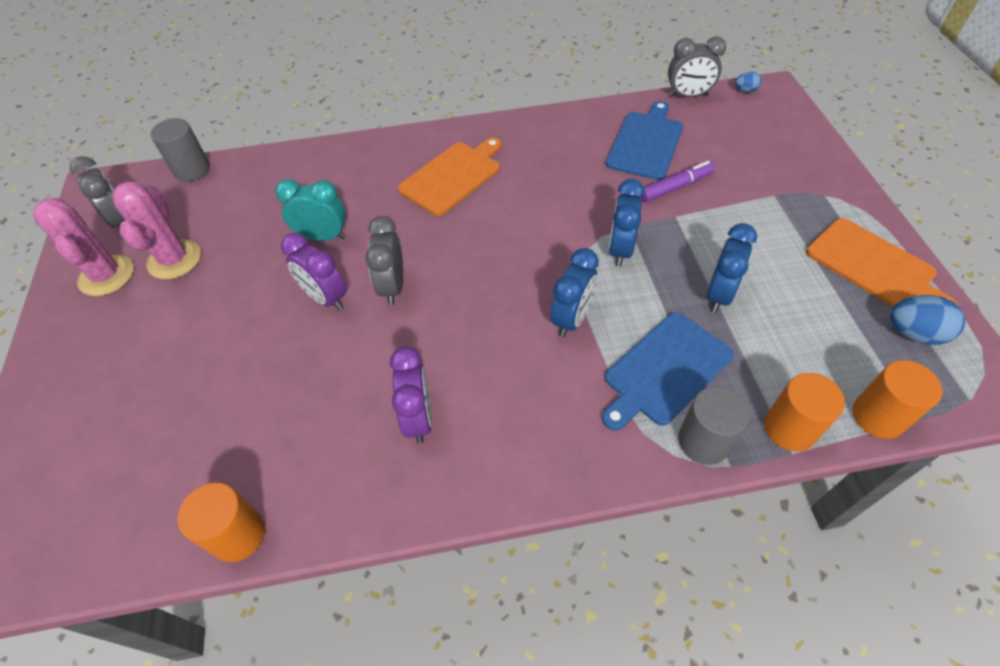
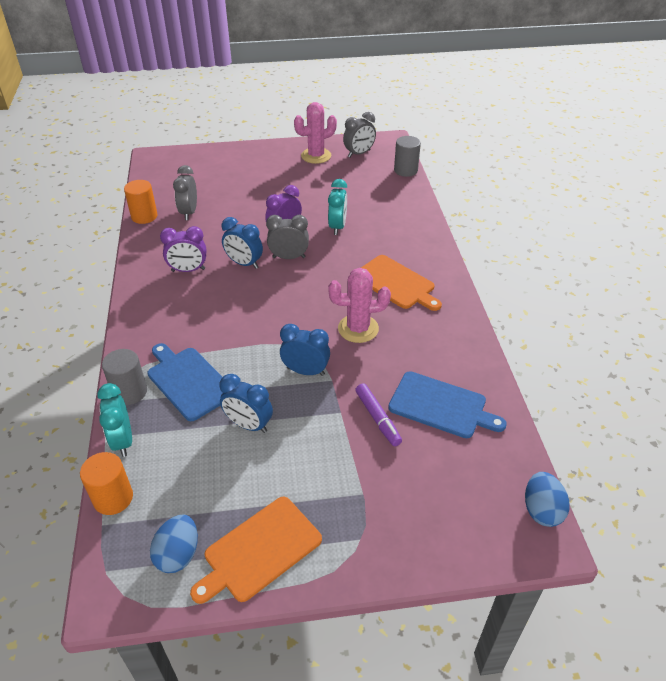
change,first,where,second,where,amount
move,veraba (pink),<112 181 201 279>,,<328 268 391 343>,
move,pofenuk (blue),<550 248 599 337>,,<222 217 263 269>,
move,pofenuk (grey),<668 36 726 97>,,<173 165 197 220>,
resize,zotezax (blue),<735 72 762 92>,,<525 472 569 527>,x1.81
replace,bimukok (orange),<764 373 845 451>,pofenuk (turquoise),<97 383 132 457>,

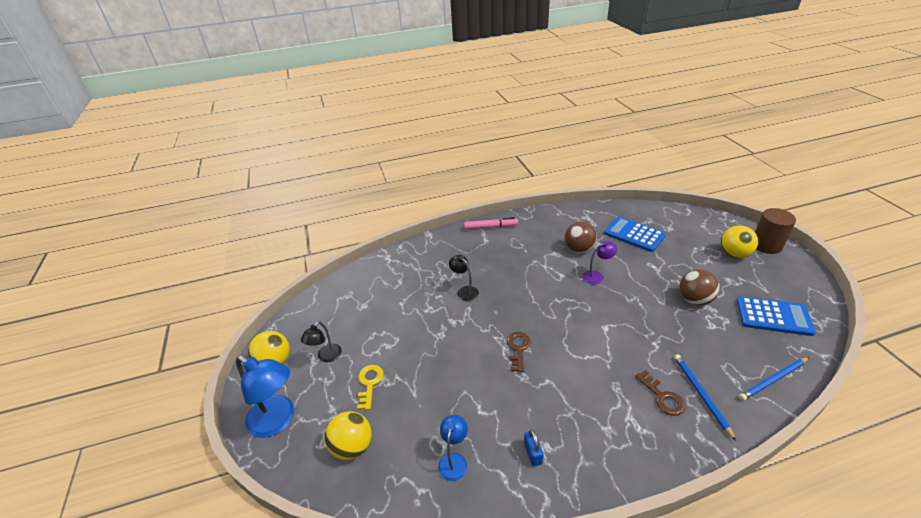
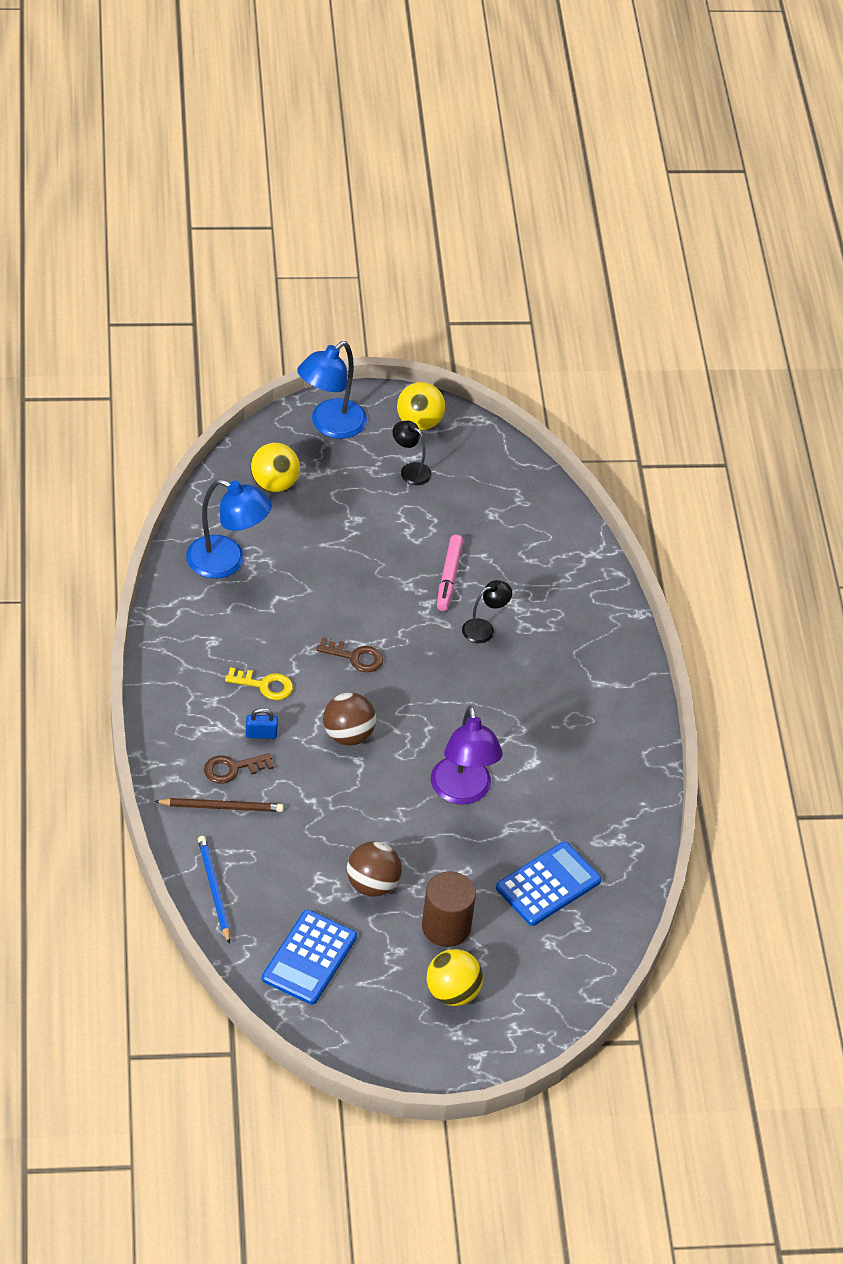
change,first,where,second,where,amount
move,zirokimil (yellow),<357 365 384 410>,,<225 667 293 700>,
resize,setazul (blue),<438 415 468 481>,,<186 479 272 579>,x1.81
move,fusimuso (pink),<464 217 518 229>,,<437 535 463 611>,
move,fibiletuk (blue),<524 430 544 467>,,<246 708 278 739>,
move,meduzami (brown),<565 222 597 253>,,<323 692 376 746>,
resize,setazul (purple),<582 241 617 285>,,<431 705 503 805>,x1.81
recolor,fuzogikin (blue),<674 354 736 441>,fuzogikin (brown),<154 798 283 812>,
move,bimukok (brown),<755 208 796 254>,,<422 871 476 947>,

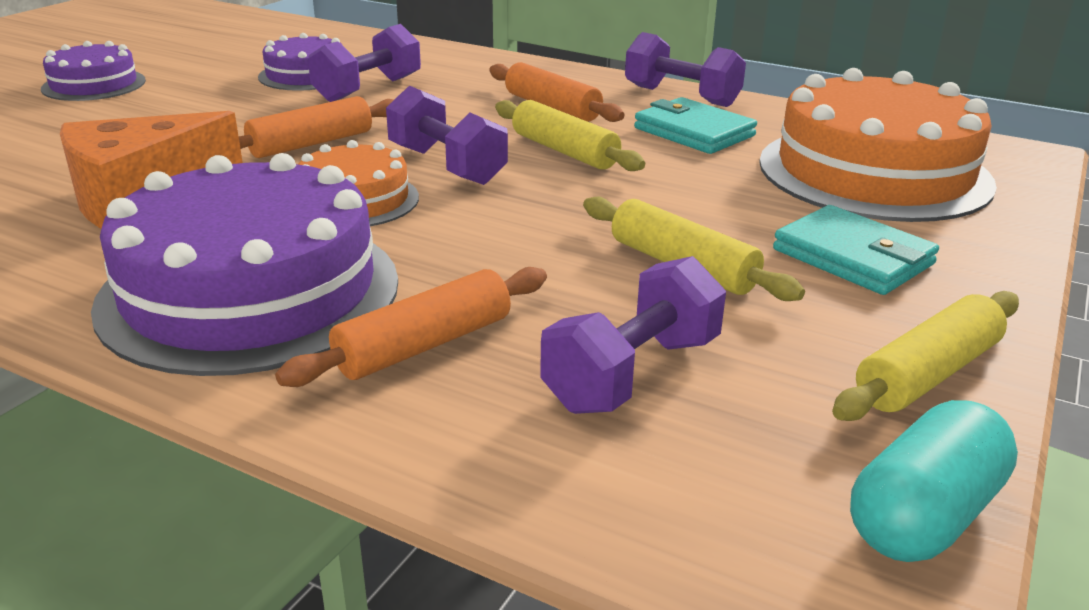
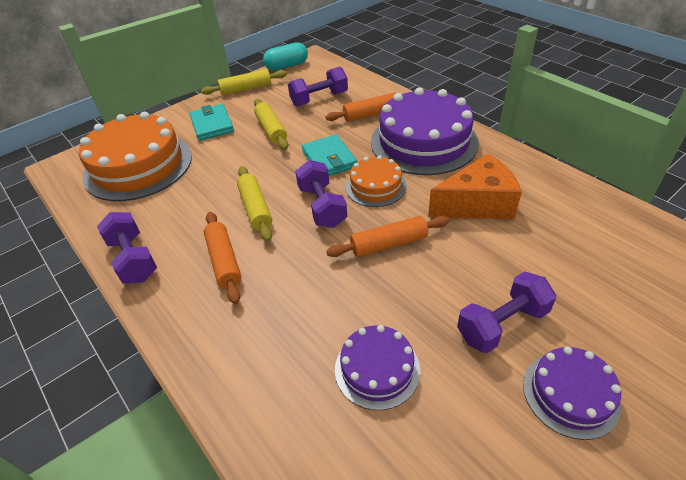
change,first,where,second,where,amount
move,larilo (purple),<308 24 421 102>,,<457 272 556 353>,
move,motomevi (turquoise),<634 97 757 154>,,<302 134 357 176>,

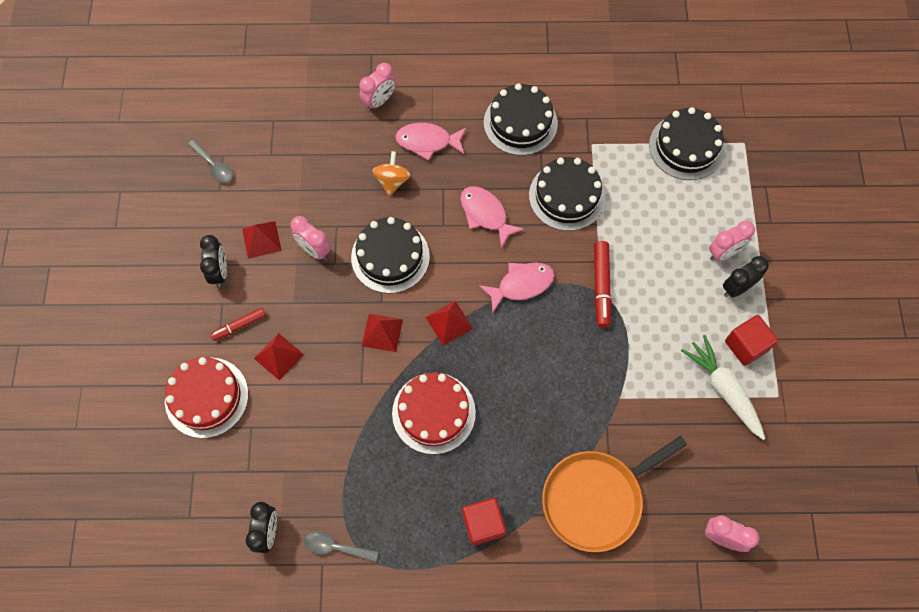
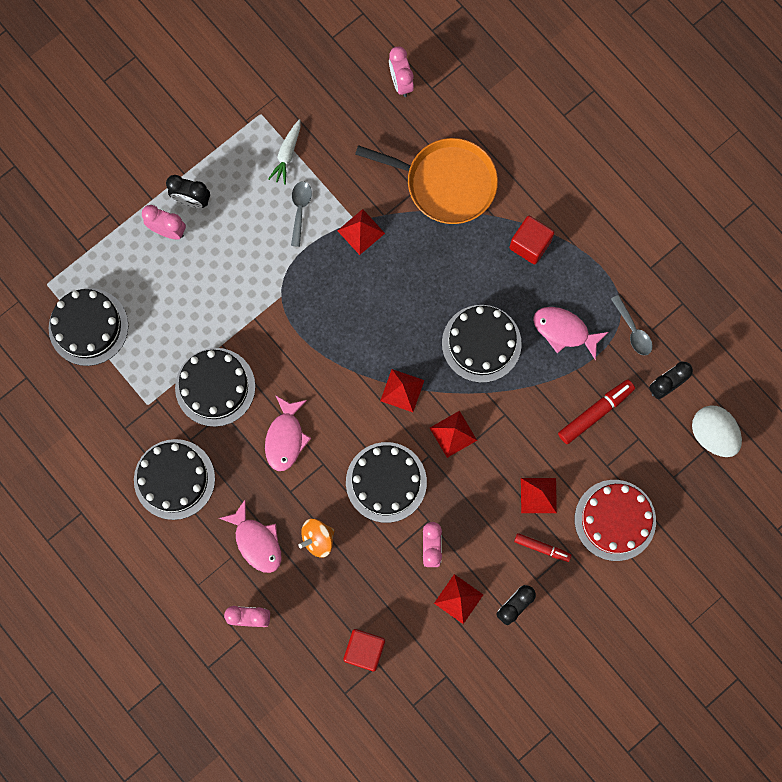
change,first,where,second,where,amount
move,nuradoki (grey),<188 139 233 183>,,<291 181 312 247>,
recolor,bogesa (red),<392 373 476 454>,bogesa (black),<442 305 522 383>,
move,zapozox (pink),<479 263 554 312>,,<533 307 608 361>,
move,fusimuso (red),<594 241 612 328>,,<558 380 635 444>,
resize,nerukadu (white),<681 335 765 440>,,<268 119 301 185>,x0.63
move,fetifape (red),<725 315 778 366>,,<343 629 385 671>,
insert,,,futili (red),<337 209 385 255>,
insert,,,zotezax (white),<692 405 742 457>,

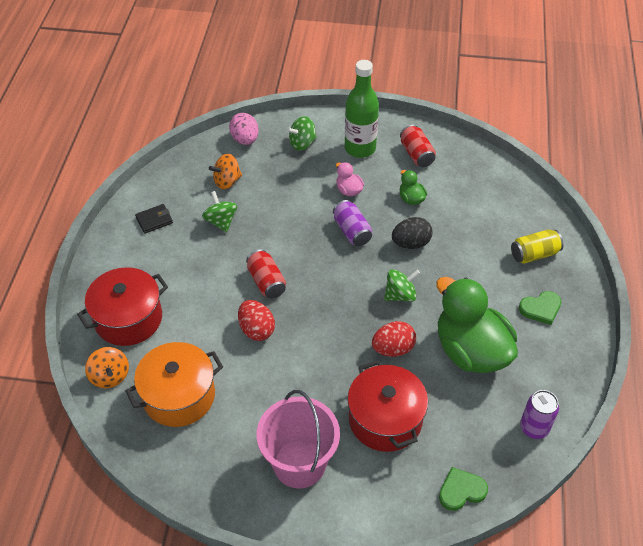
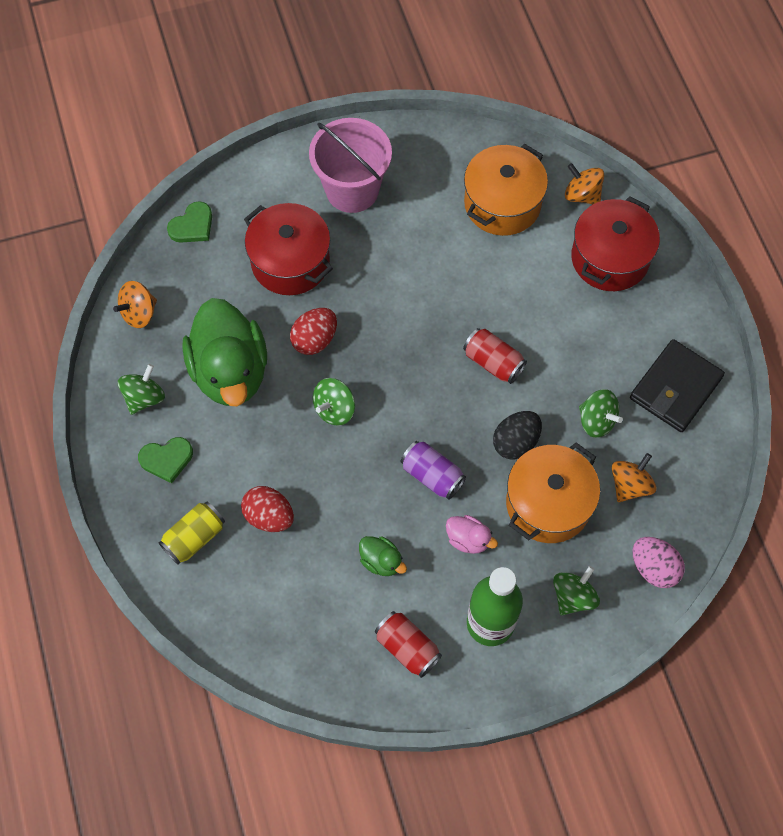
change,first,where,second,where,amount
resize,motomevi (black),<135 204 173 234>,,<630 339 725 432>,x1.90
move,zotezax (red),<238 300 275 341>,,<241 486 294 532>,
move,zotezax (black),<392 217 432 249>,,<493 411 542 459>,
rotate,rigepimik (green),<436 277 518 373>,,<182 298 267 406>,45 degrees clockwise
rotate,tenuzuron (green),<519 291 561 325>,,<138 437 193 483>,150 degrees counterclockwise
replace,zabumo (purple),<520 390 559 439>,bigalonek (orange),<113 281 157 328>,
insert,,,bigalonek (green),<118 364 165 415>,
insert,,,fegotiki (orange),<506 442 600 543>,

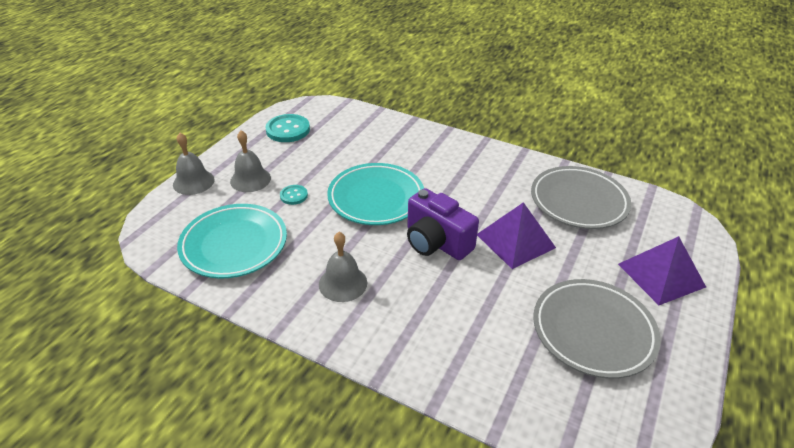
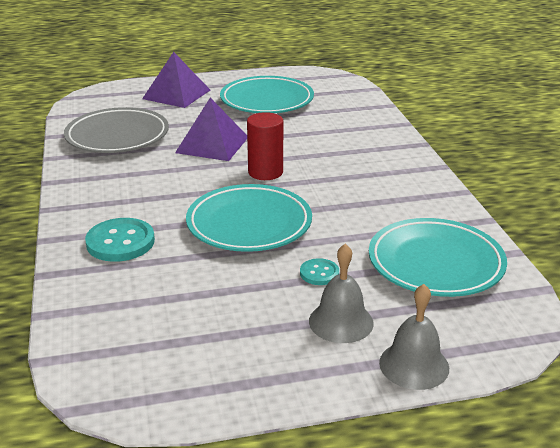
change,first,where,second,where,amount
move,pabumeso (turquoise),<265 114 310 142>,,<85 218 155 262>,
delete,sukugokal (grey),<319 232 367 302>,,,
replace,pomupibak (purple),<407 188 479 260>,bimukok (red),<247 112 283 180>,
recolor,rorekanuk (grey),<533 279 661 379>,rorekanuk (turquoise),<220 76 314 113>,

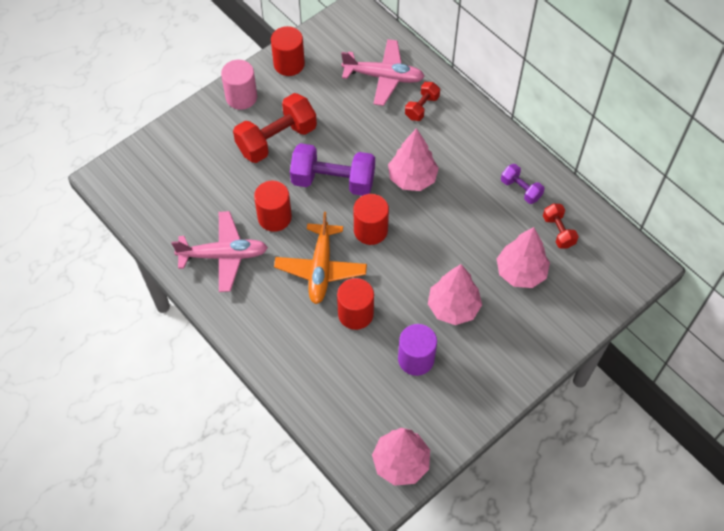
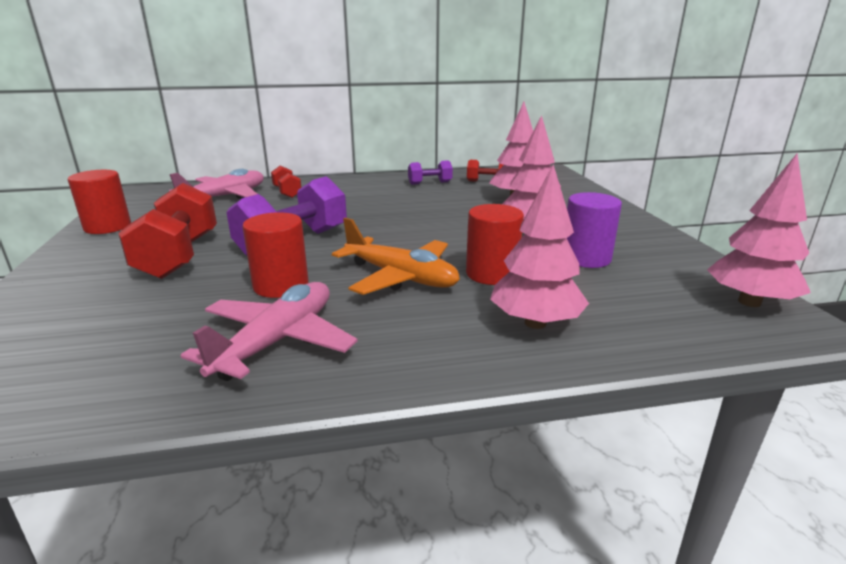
change,first,where,second,where,amount
delete,bimukok (pink),<221 60 257 110>,,,
delete,bimukok (red),<354 194 389 245>,,,
move,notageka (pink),<388 128 439 191>,,<490 164 589 329>,

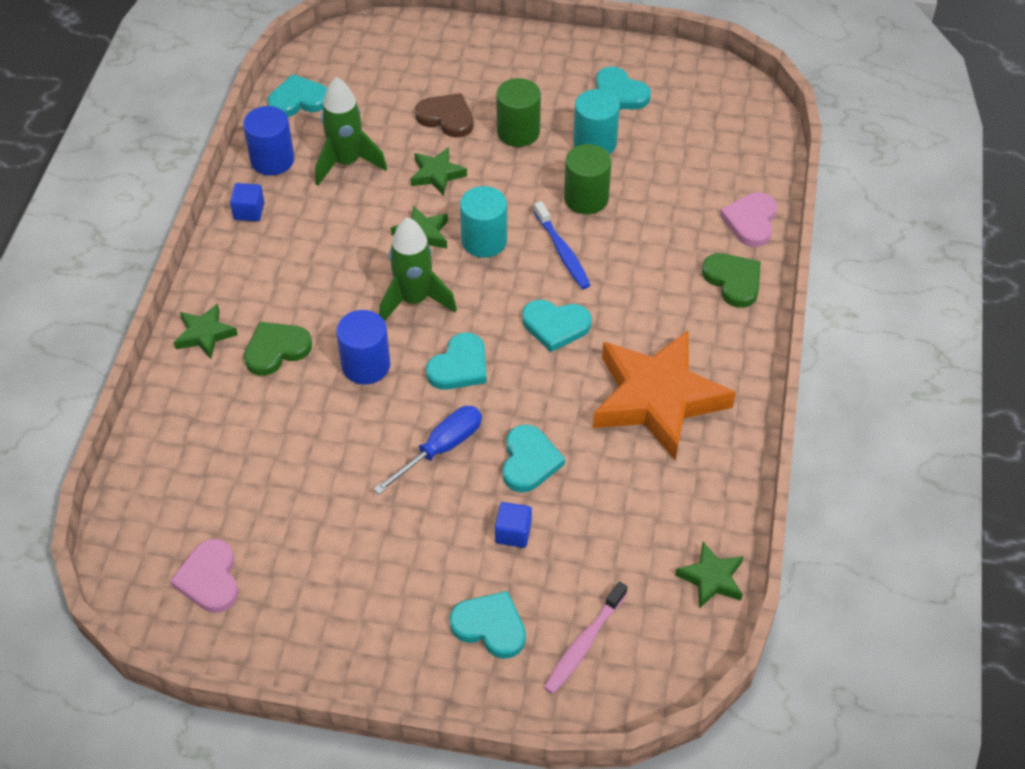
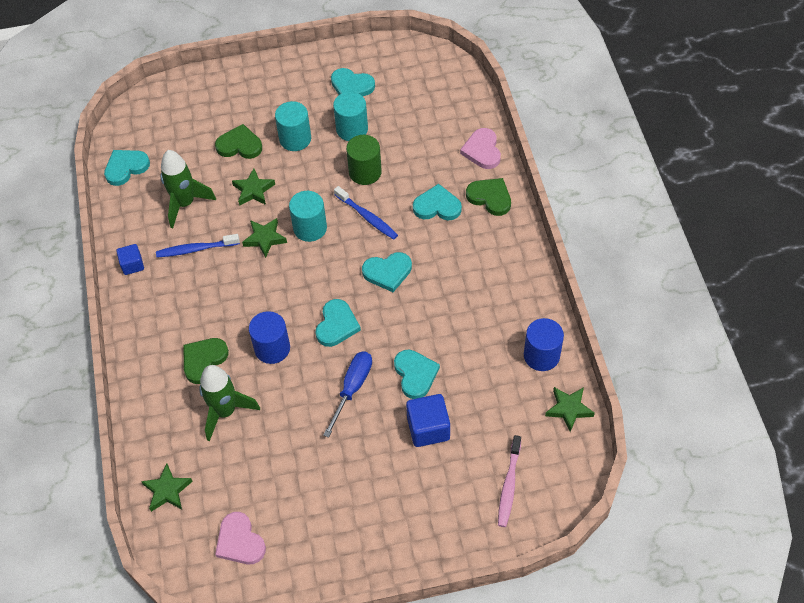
change,first,where,second,where,amount
move,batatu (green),<174 303 238 359>,,<141 464 193 512>,
move,bimukok (blue),<243 106 294 176>,,<524 318 564 371>,
move,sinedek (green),<379 217 457 321>,,<199 365 260 441>,
recolor,tenuzuron (brown),<415 93 474 138>,tenuzuron (green),<215 124 262 159>,
move,tenuzuron (turquoise),<449 591 526 659>,,<413 184 462 221>,
resize,fetifape (blue),<495 502 532 548>,,<406 394 450 447>,x1.63
recolor,bimukok (green),<496 78 541 147>,bimukok (turquoise),<275 101 311 151>,
delete,batatu (orange),<593 331 736 460>,,,
insert,,,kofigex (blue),<156 234 240 257>,

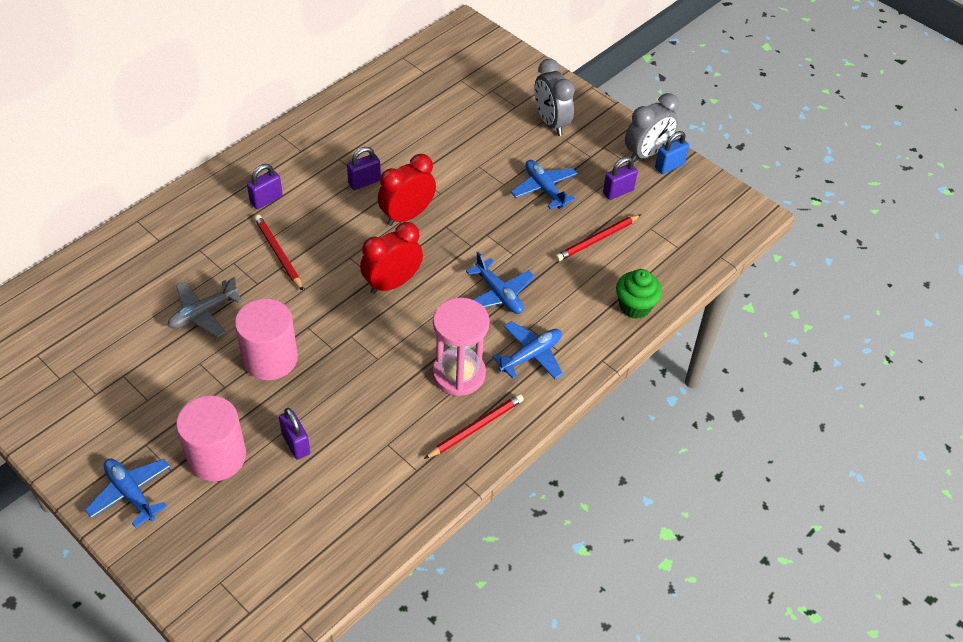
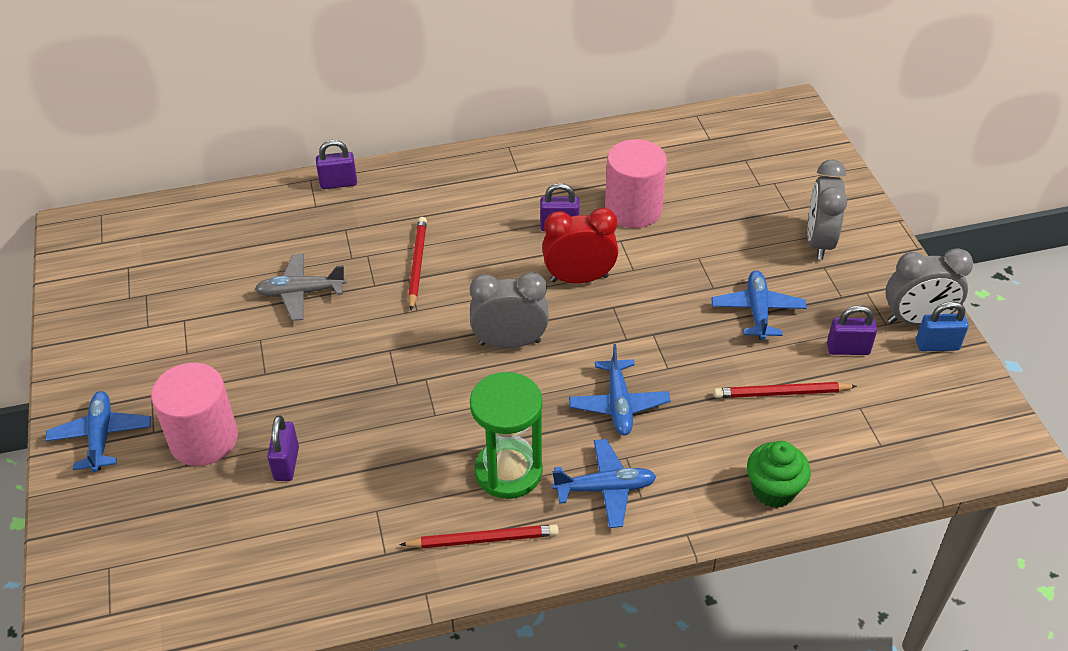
change,first,where,second,where,amount
move,bimukok (pink),<235 298 298 380>,,<605 139 667 228>,
move,fibiletuk (purple),<247 164 282 209>,,<316 140 357 189>,
recolor,pofenuk (red),<360 222 423 294>,pofenuk (grey),<470 272 549 348>,
recolor,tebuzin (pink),<432 298 490 396>,tebuzin (green),<470 372 543 499>,

